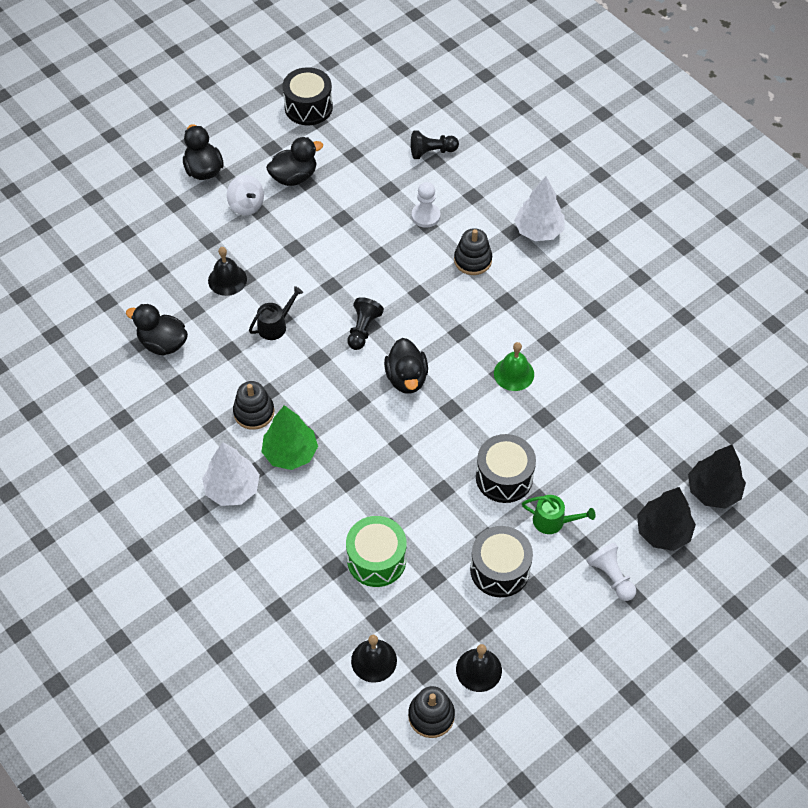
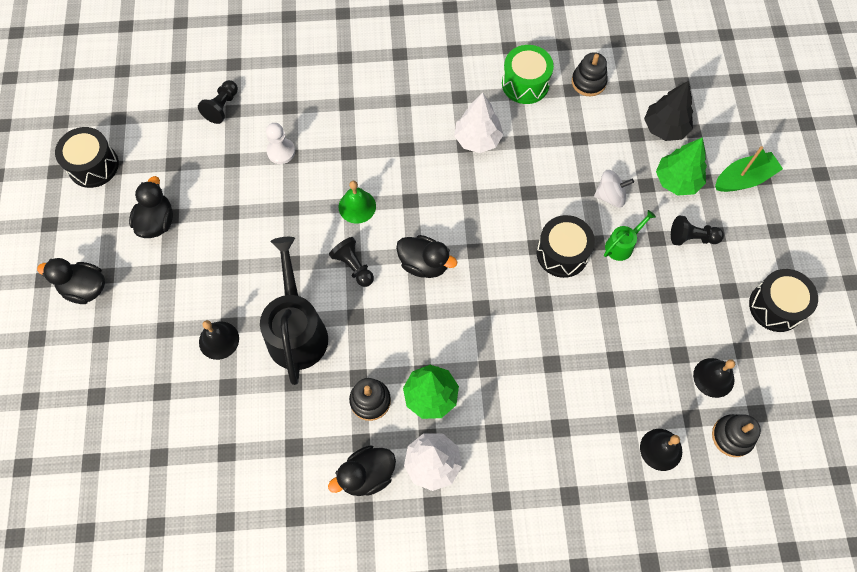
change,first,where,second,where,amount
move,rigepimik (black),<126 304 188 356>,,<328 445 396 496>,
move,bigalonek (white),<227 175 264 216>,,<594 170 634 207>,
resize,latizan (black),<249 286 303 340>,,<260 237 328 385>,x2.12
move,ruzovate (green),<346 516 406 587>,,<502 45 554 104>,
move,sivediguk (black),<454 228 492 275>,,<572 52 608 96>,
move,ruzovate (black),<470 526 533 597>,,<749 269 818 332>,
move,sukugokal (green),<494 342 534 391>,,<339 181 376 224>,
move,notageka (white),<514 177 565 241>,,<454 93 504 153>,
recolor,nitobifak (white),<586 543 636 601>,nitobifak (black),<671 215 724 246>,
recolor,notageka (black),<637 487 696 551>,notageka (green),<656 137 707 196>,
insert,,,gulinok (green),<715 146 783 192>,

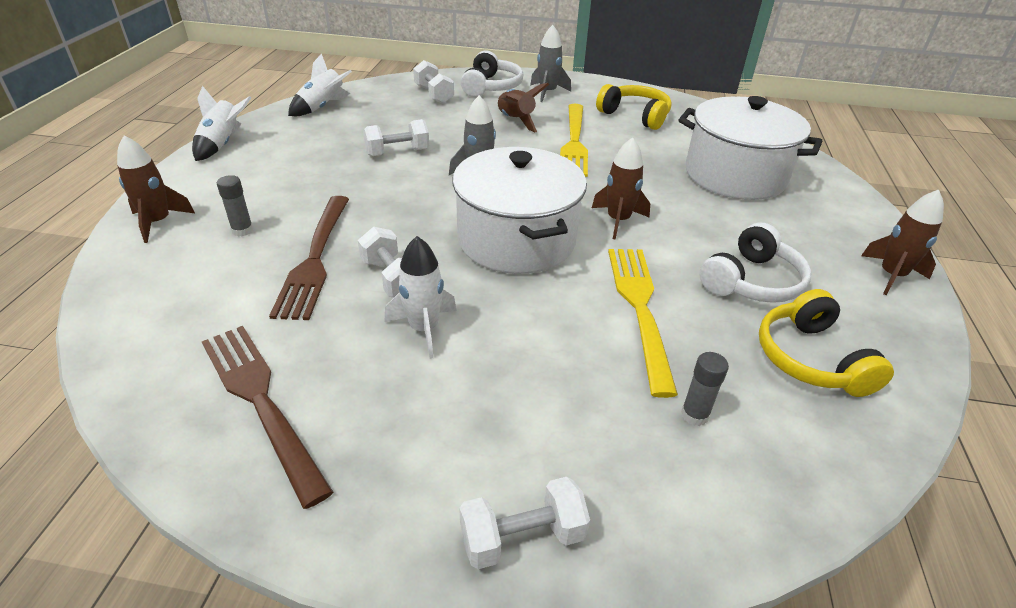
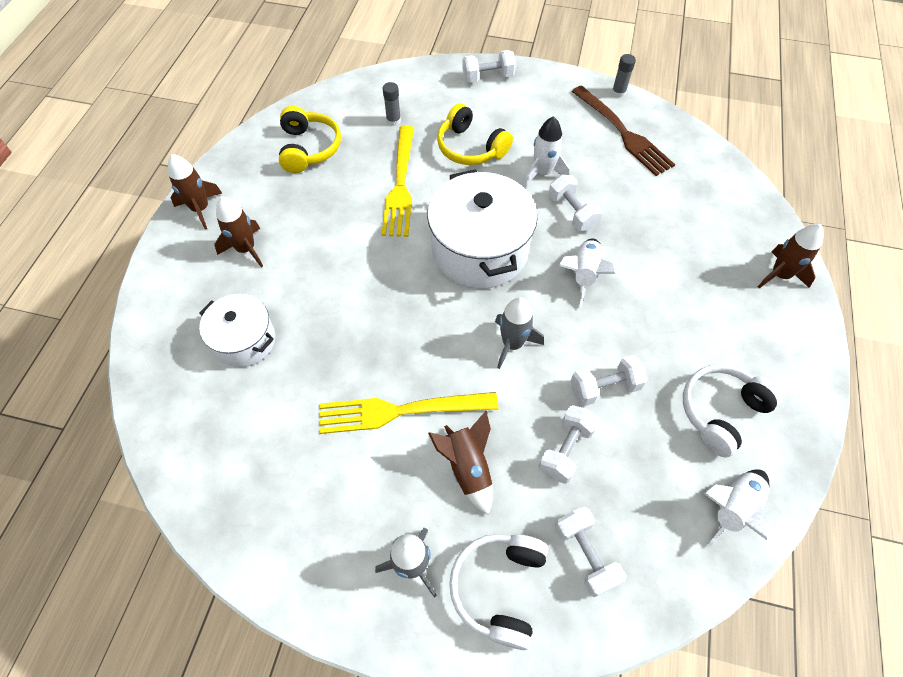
change,first,where,second,where,amount
move,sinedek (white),<192 86 251 161>,,<558 238 615 307>,
move,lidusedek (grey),<217 175 254 236>,,<612 54 636 98>,
delete,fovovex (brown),<269 196 349 320>,,,
rotate,fovovex (yellow),<560 104 588 177>,,<320 392 498 434>,105 degrees counterclockwise
move,sinedek (brown),<592 137 650 240>,,<214 197 263 267>,
move,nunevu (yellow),<596 84 672 130>,,<437 103 513 165>,
resize,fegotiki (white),<678 96 822 200>,,<199 294 275 367>,x0.59
move,nunevu (white),<699 223 811 303>,,<683 364 783 457>,
insert,,,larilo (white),<538 405 599 484>,

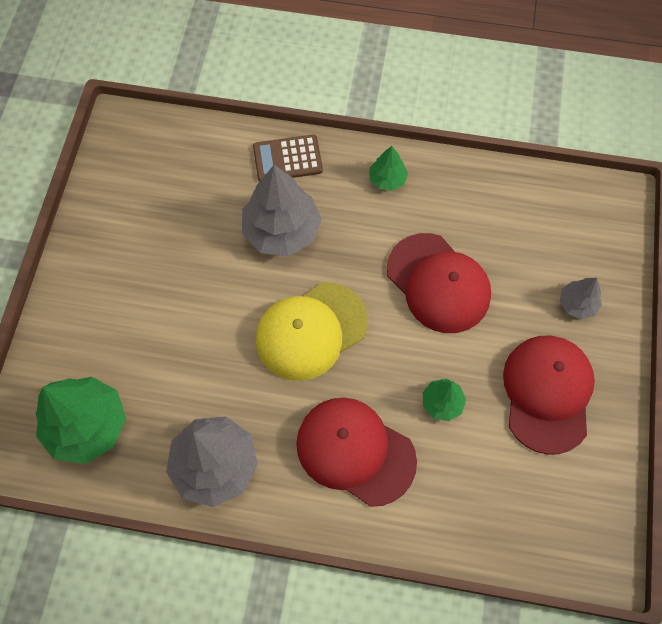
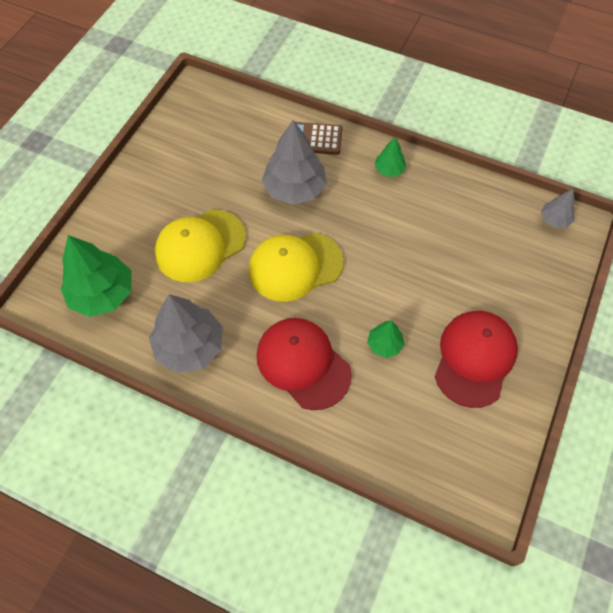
change,first,where,second,where,amount
delete,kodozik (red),<387 233 491 333>,,,
move,notageka (grey),<560 278 602 319>,,<541 189 575 228>,
insert,,,kodozik (yellow),<154 209 246 282>,

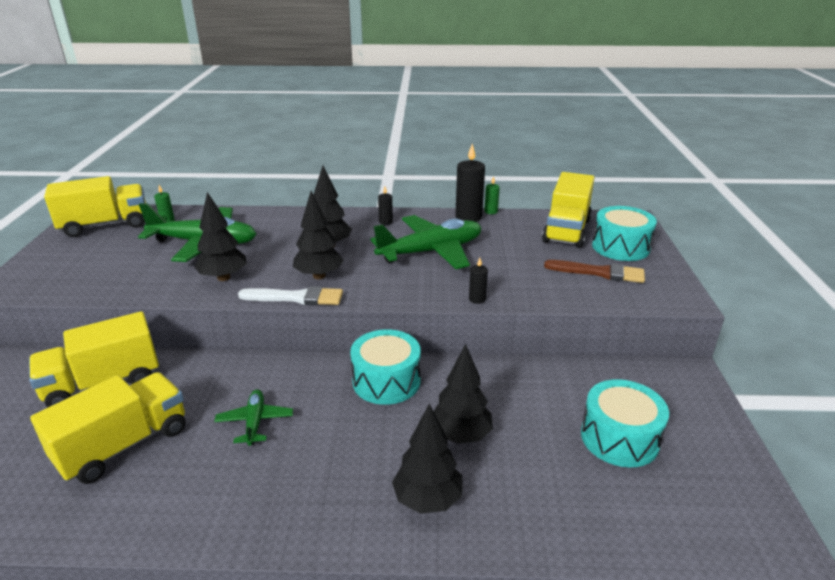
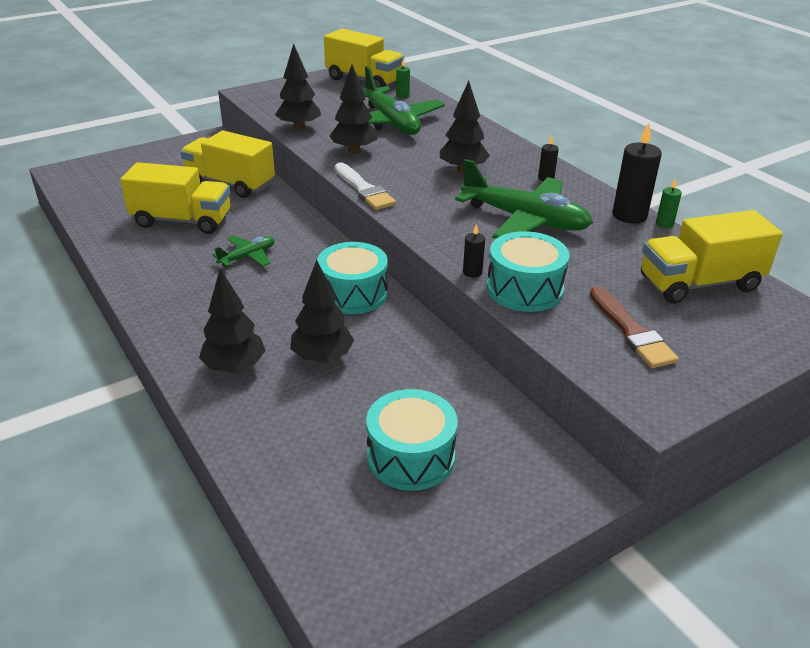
change,first,where,second,where,amount
move,notageka (black),<293 191 344 279>,,<275 44 321 130>,
move,ruzovate (turquoise),<592 206 657 261>,,<487 231 569 312>,

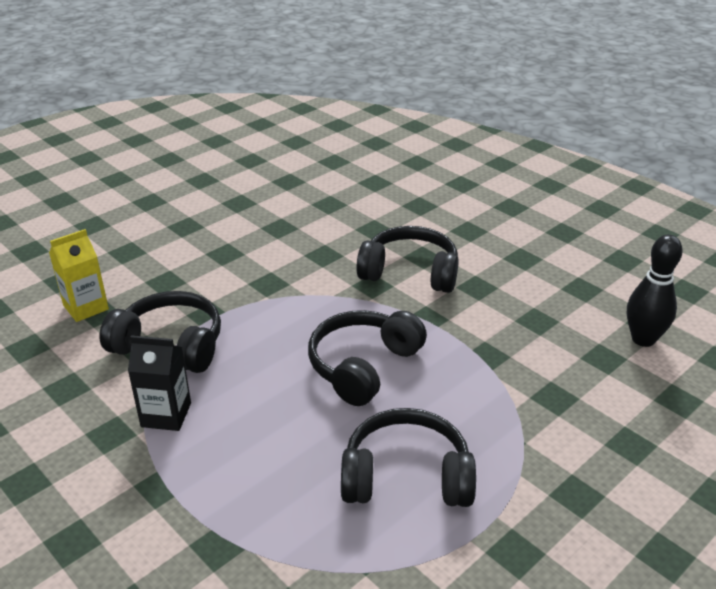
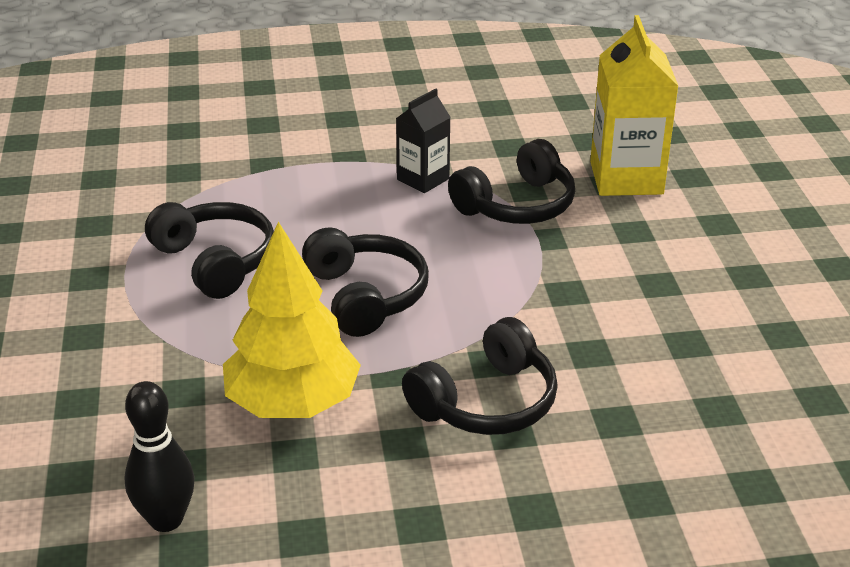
change,first,where,second,where,amount
resize,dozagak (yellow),<49 229 109 322>,,<590 15 678 196>,x1.71
rotate,nunevu (black),<341 408 476 507>,,<145 202 274 299>,75 degrees counterclockwise
insert,,,notageka (yellow),<223 222 361 418>,

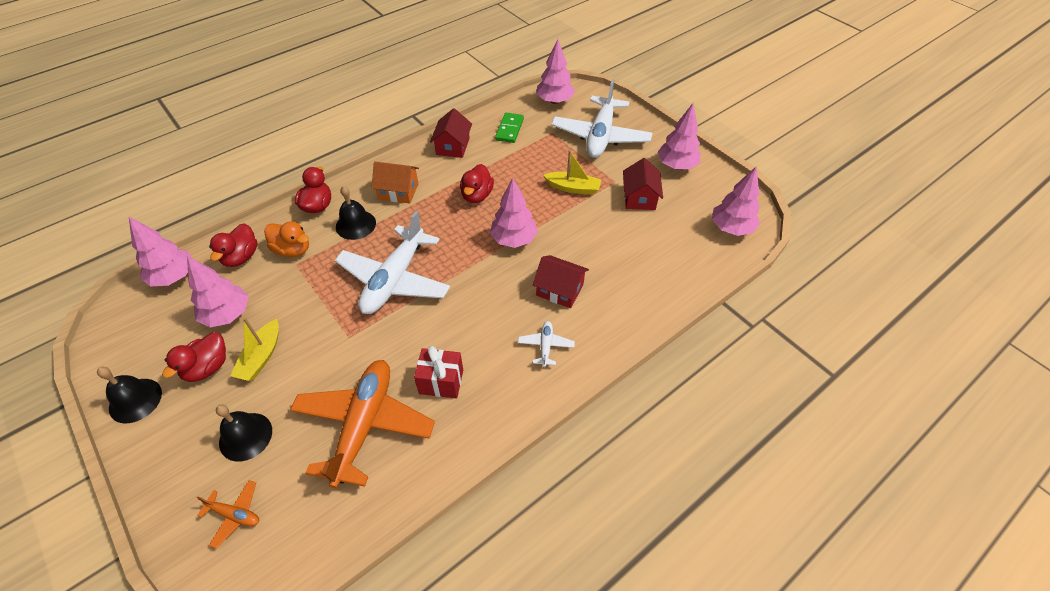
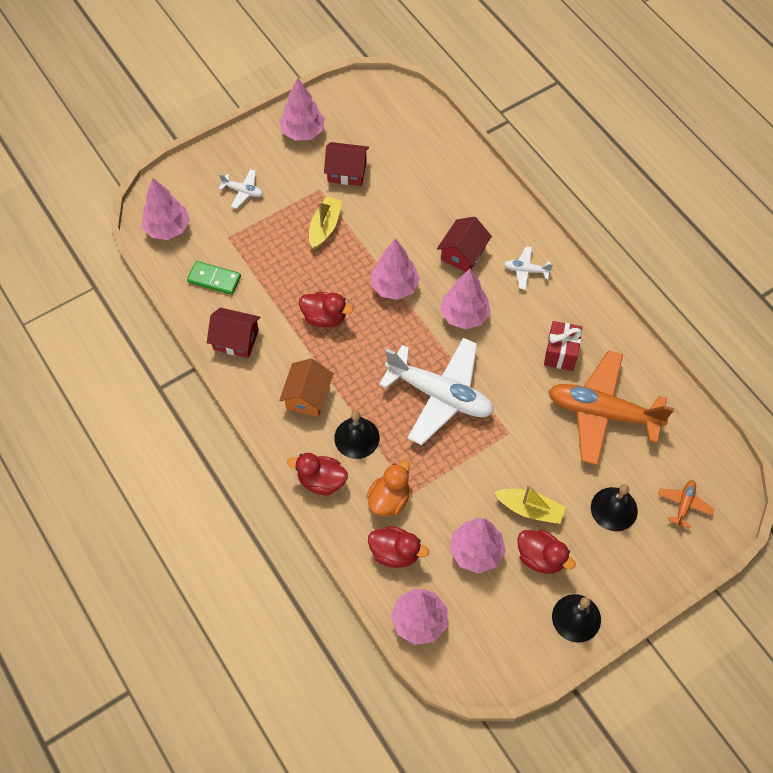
change,first,where,second,where,amount
resize,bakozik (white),<551 79 652 158>,,<219 169 263 209>,x0.43
move,notageka (pink),<712 167 760 236>,,<440 269 491 330>,

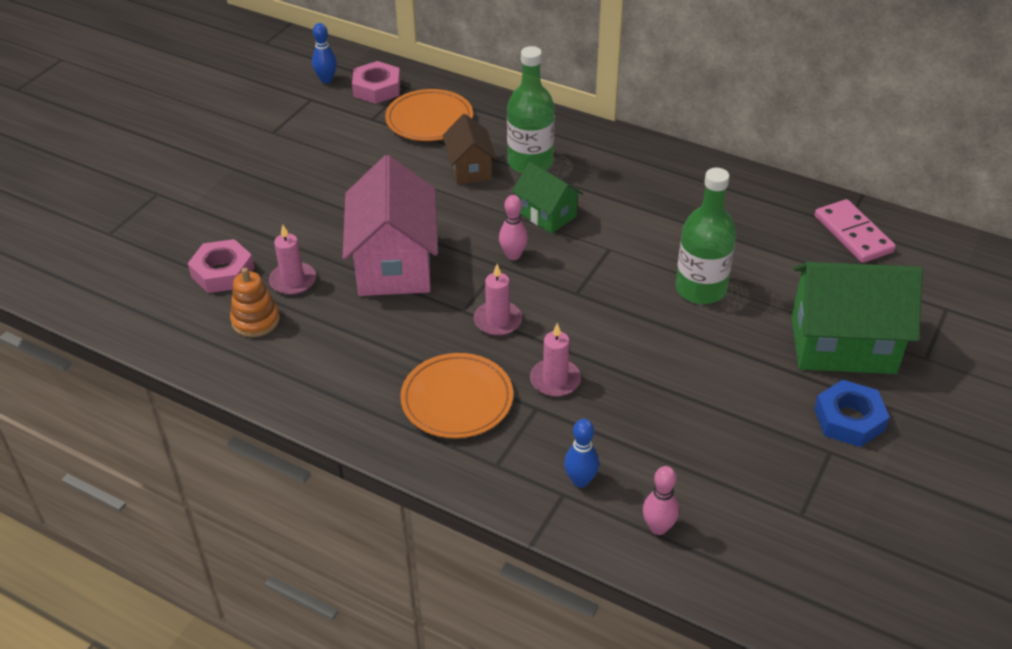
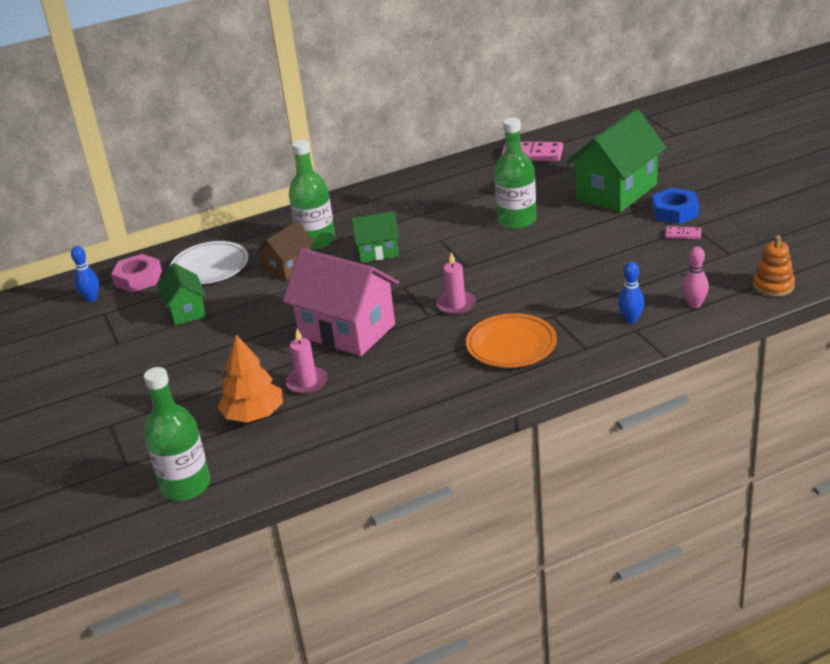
change,first,where,second,where,amount
replace,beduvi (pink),<188 239 254 293>,notageka (orange),<218 335 283 423>,
move,sivediguk (orange),<230 268 280 337>,,<753 235 795 297>,
recolor,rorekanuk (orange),<385 89 473 141>,rorekanuk (white),<170 241 248 284>,
rotate,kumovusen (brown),<443 114 497 185>,,<256 221 314 280>,75 degrees counterclockwise
delete,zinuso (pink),<499 195 528 260>,,,
delete,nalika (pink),<530 323 581 397>,,,
insert,,,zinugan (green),<144 367 210 501>,
insert,,,kumovusen (green),<158 263 206 326>,
insert,,,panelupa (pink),<665 226 702 239>,

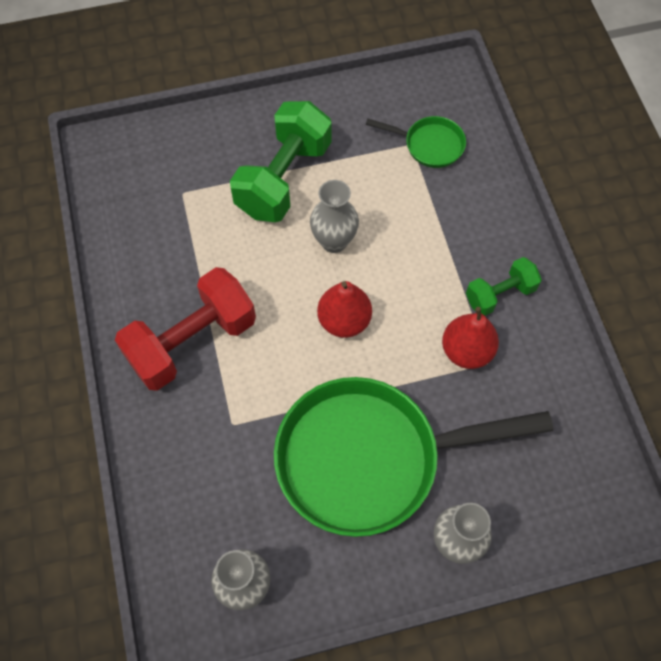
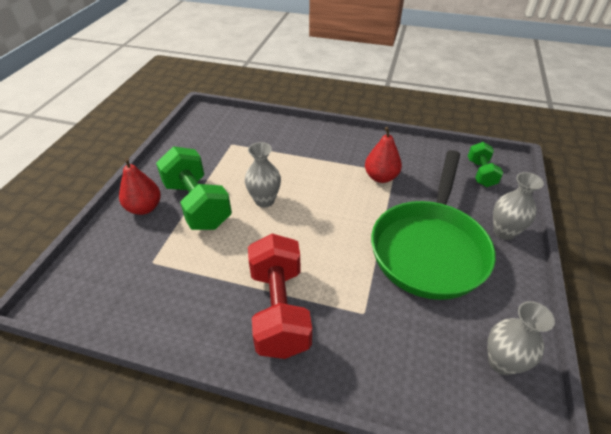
change,first,where,second,where,amount
move,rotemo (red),<317 281 372 338>,,<119 158 161 215>,
delete,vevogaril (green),<366 116 466 168>,,,
move,larilo (green),<466 257 542 316>,,<468 142 503 187>,

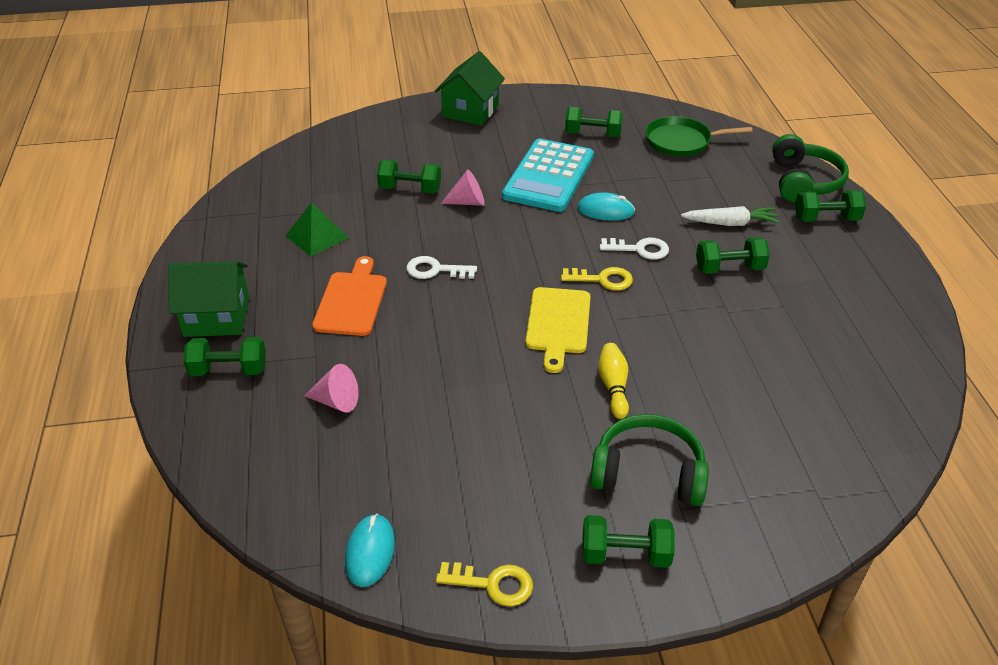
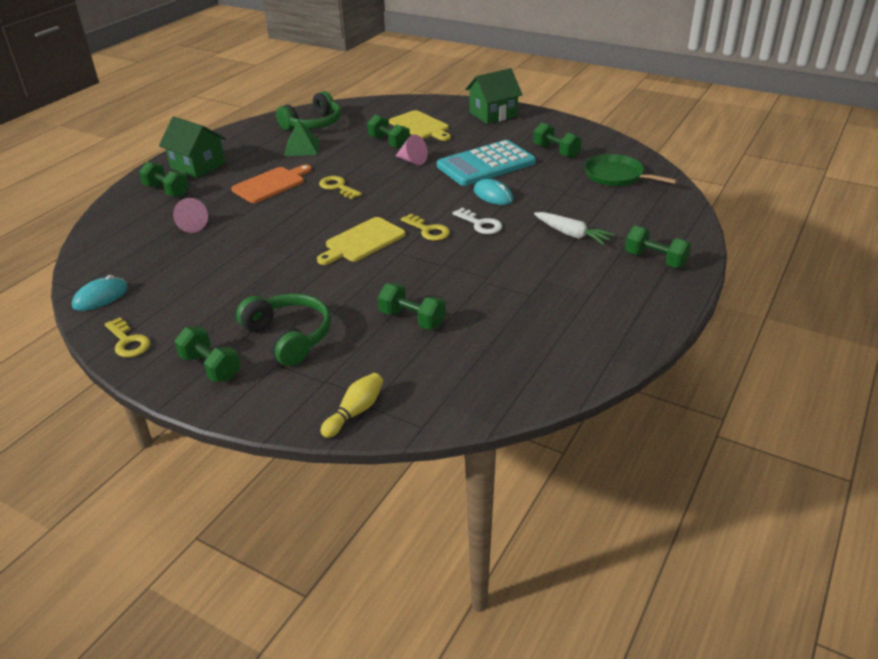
change,first,where,second,where,amount
recolor,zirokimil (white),<406 256 477 279>,zirokimil (yellow),<319 176 362 199>,
move,zinuso (yellow),<598 343 629 419>,,<321 373 383 438>,
move,larilo (green),<696 237 770 274>,,<378 283 446 329>,
move,nunevu (green),<772 134 849 202>,,<276 91 341 130>,
insert,,,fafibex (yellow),<389 110 451 141>,

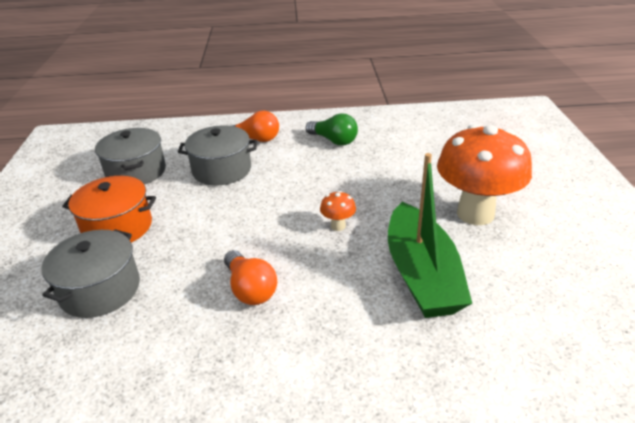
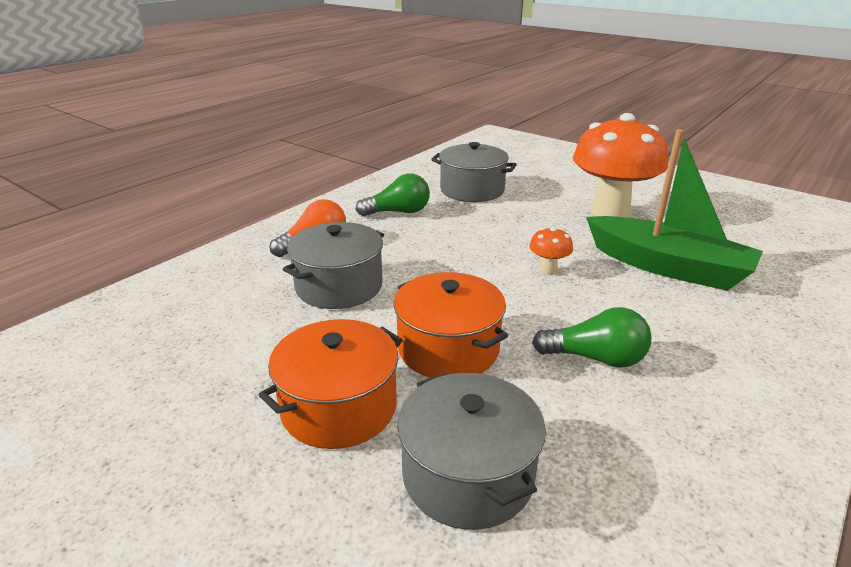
change,first,where,second,where,amount
move,fegotiki (grey),<95 128 166 185>,,<431 142 517 202>,
recolor,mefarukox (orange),<224 250 277 305>,mefarukox (green),<532 307 651 368>,
insert,,,fegotiki (orange),<394 272 508 378>,

